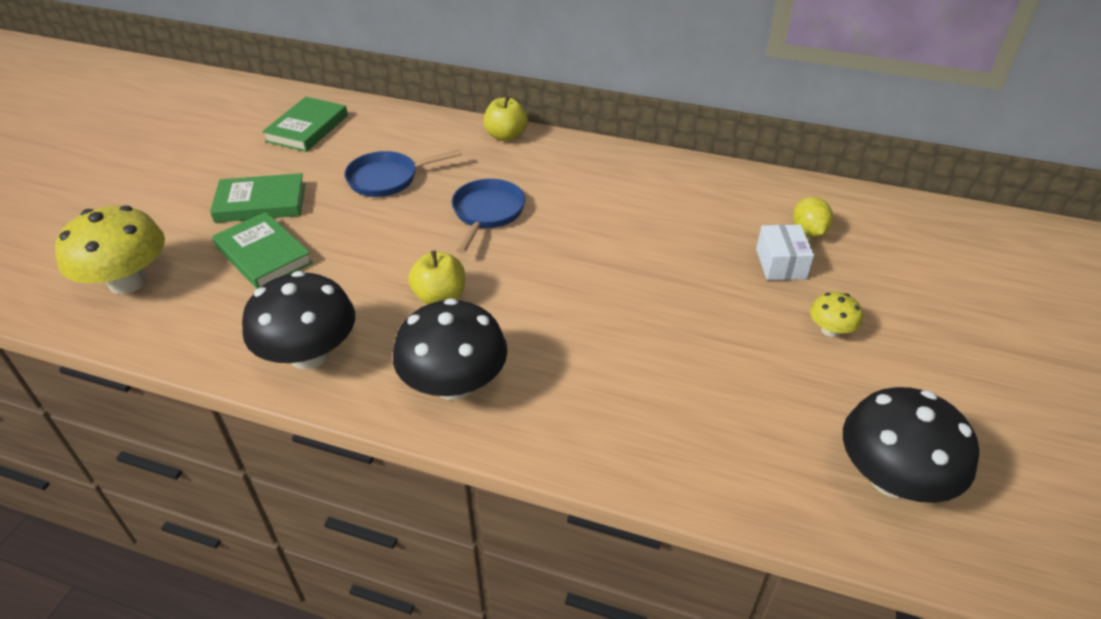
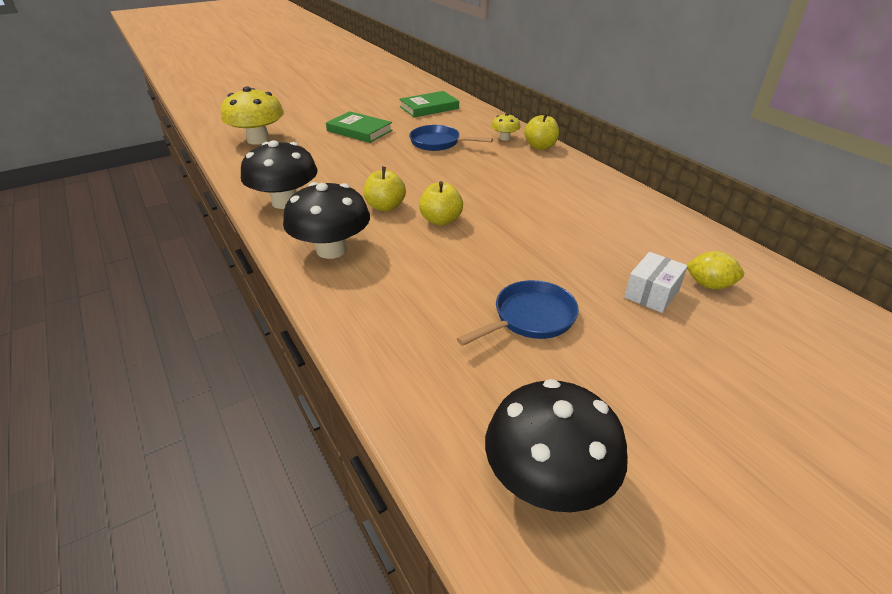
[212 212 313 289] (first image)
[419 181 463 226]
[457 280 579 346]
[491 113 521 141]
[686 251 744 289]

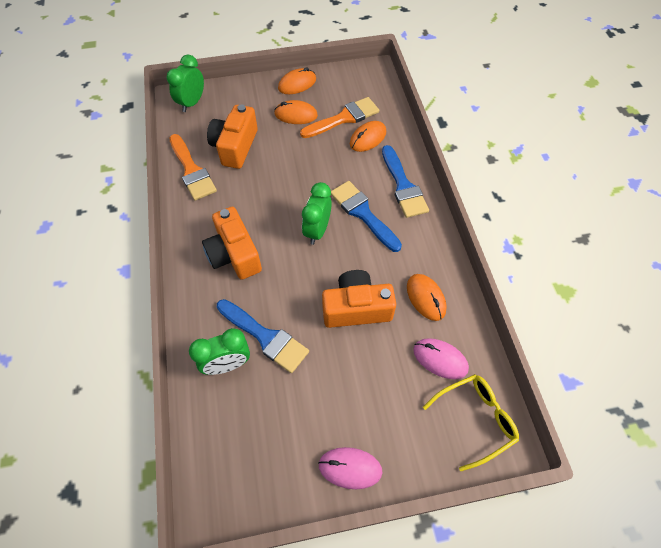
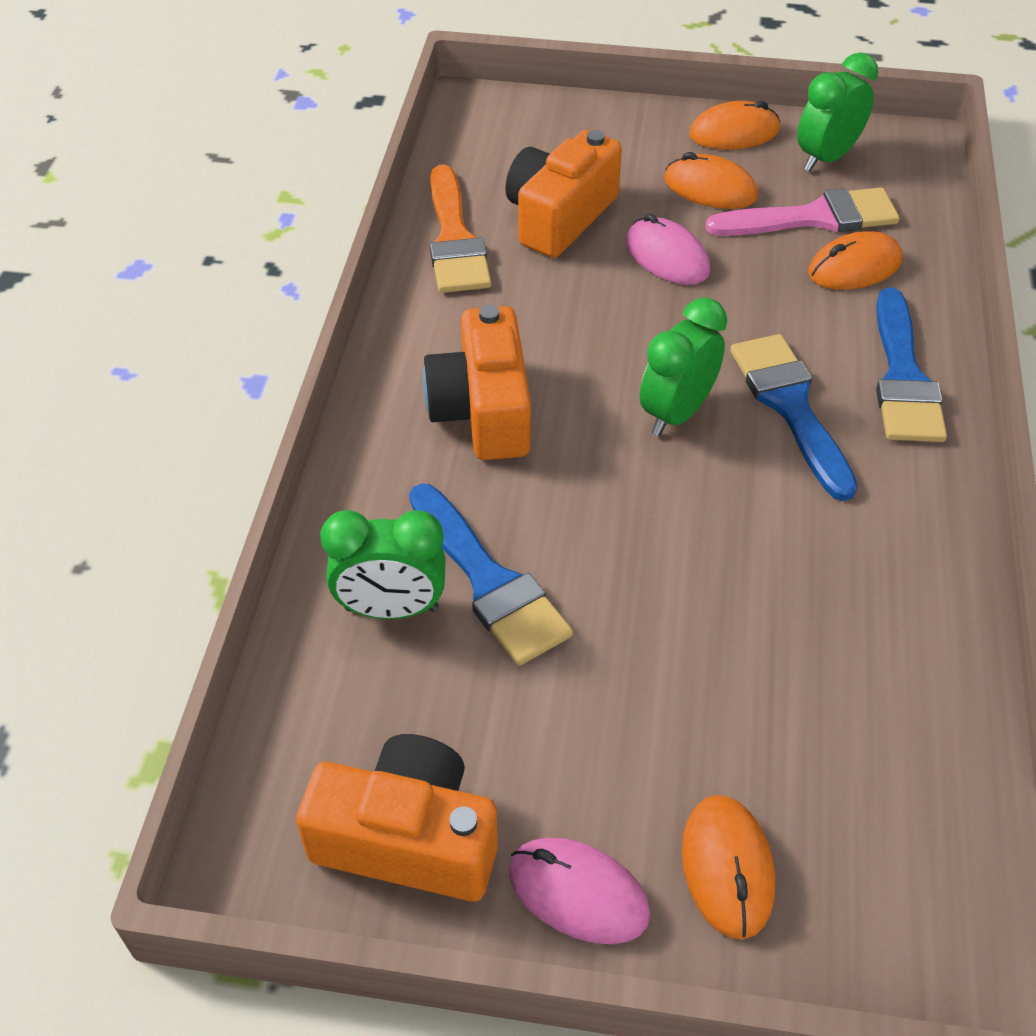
[423 374 519 471] (first image)
[797 52 878 172]
[296 734 498 902]
[682 795 775 939]
[626 214 710 285]
[705 187 900 236]

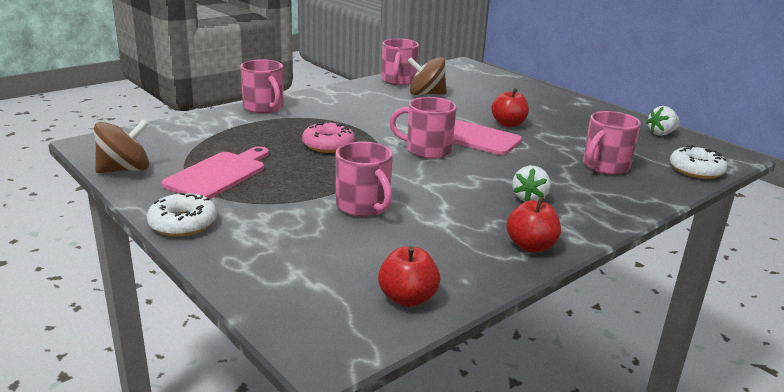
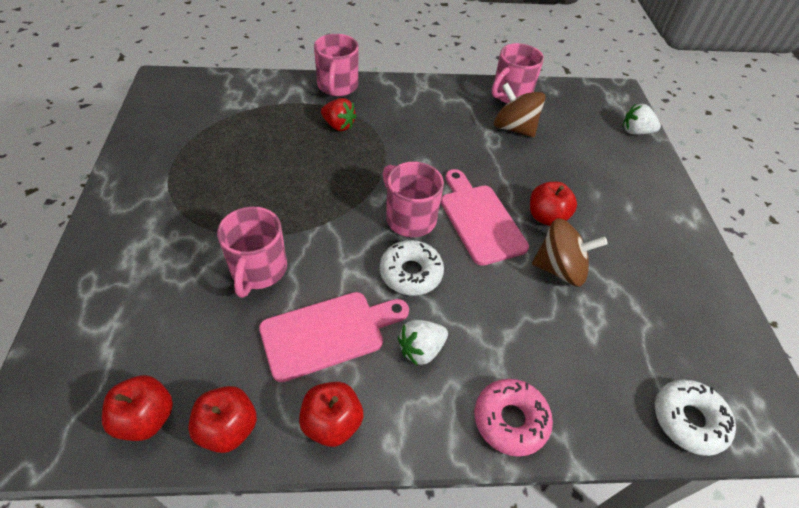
[583 111 641 175] (first image)
[188 386 257 453]
[321 98 357 131]
[532 218 608 286]
[380 240 444 296]
[259 292 409 382]
[475 379 553 457]
[623 104 661 135]

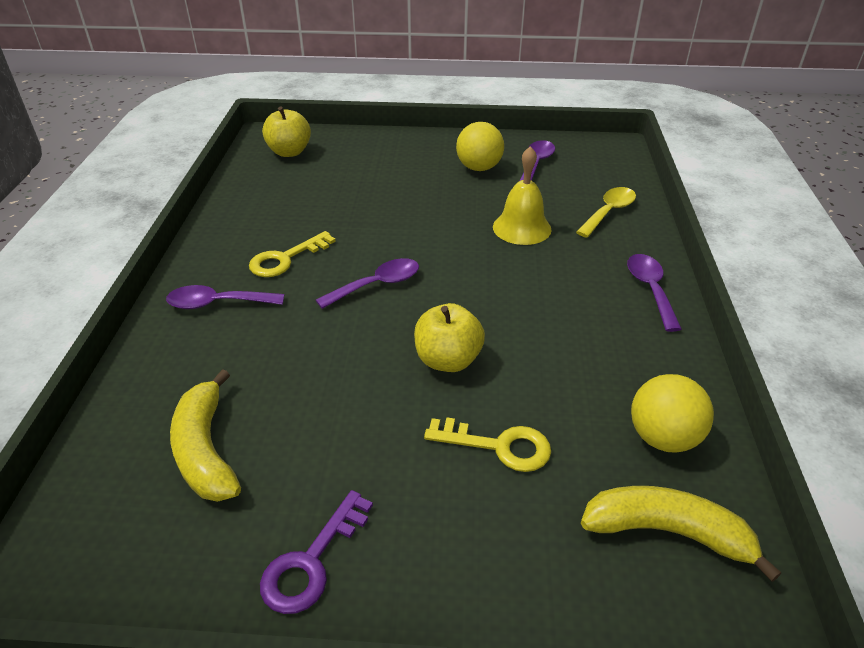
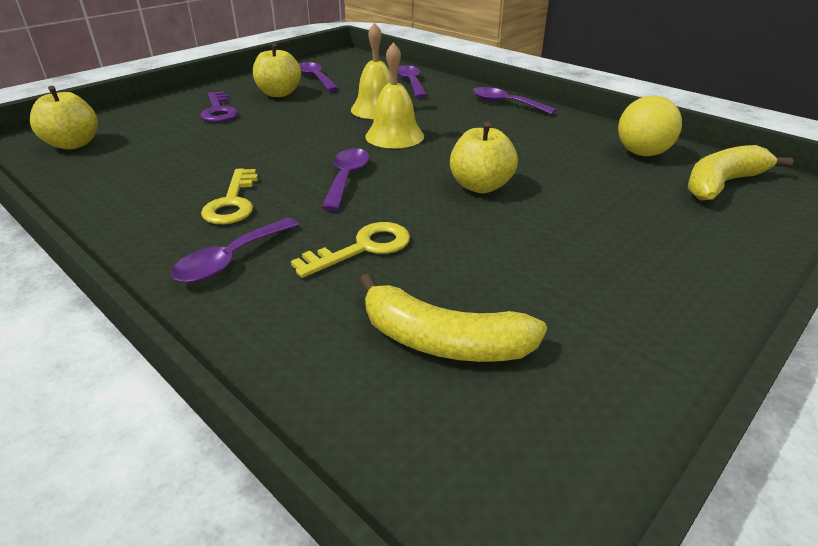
[365 42 424 148]
[200 91 238 122]
[291 222 410 278]
[253 43 301 97]
[398 65 427 98]

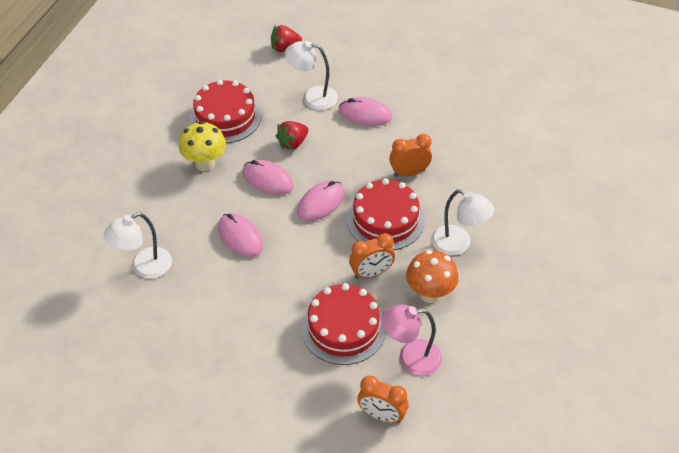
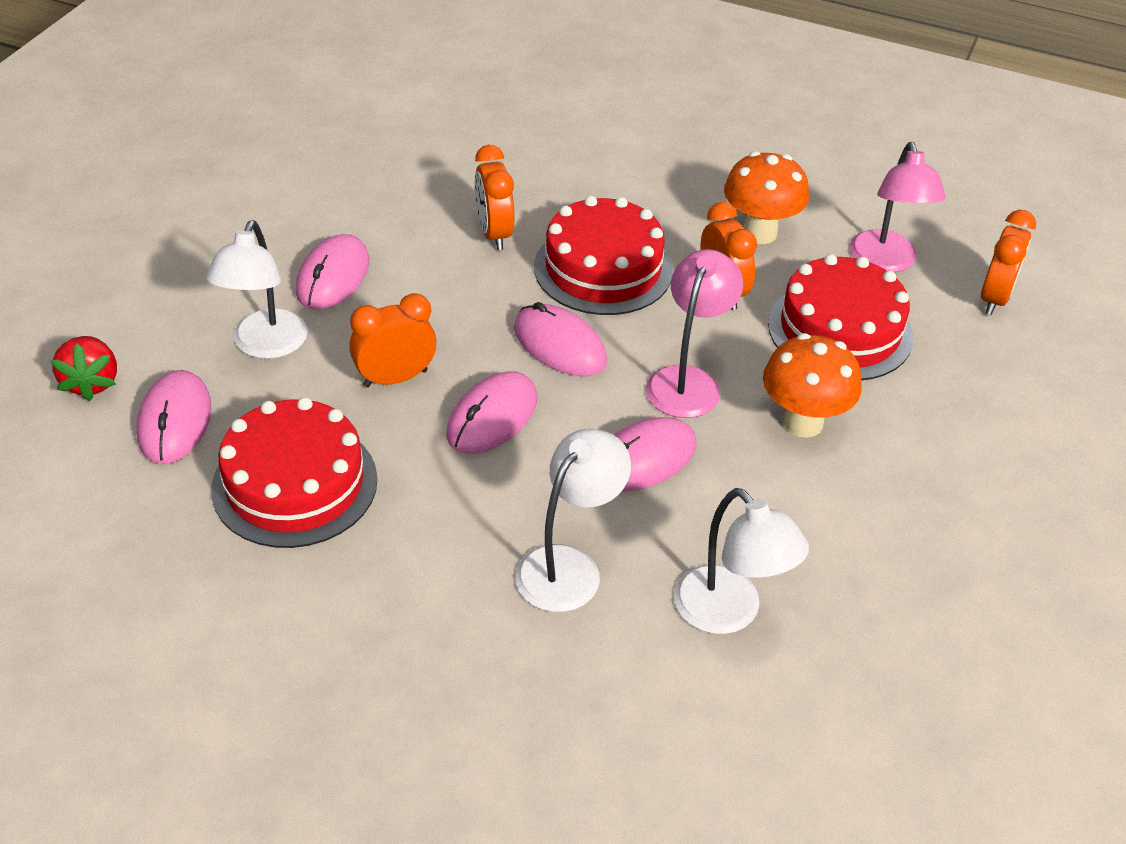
[179 121 226 171] (first image)
[136 370 211 464]
[646 249 743 418]
[763 333 862 438]
[515 429 631 612]
[349 293 437 387]

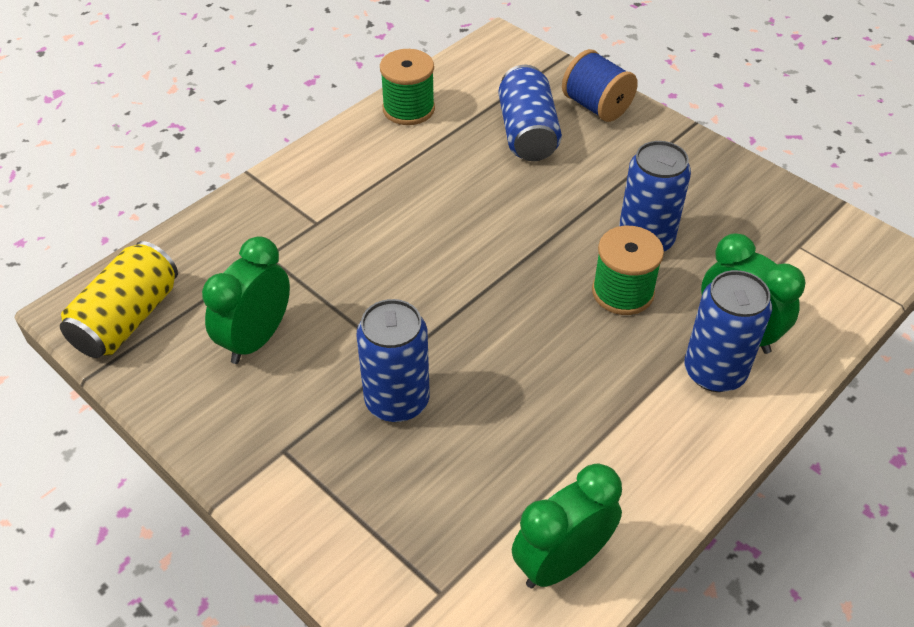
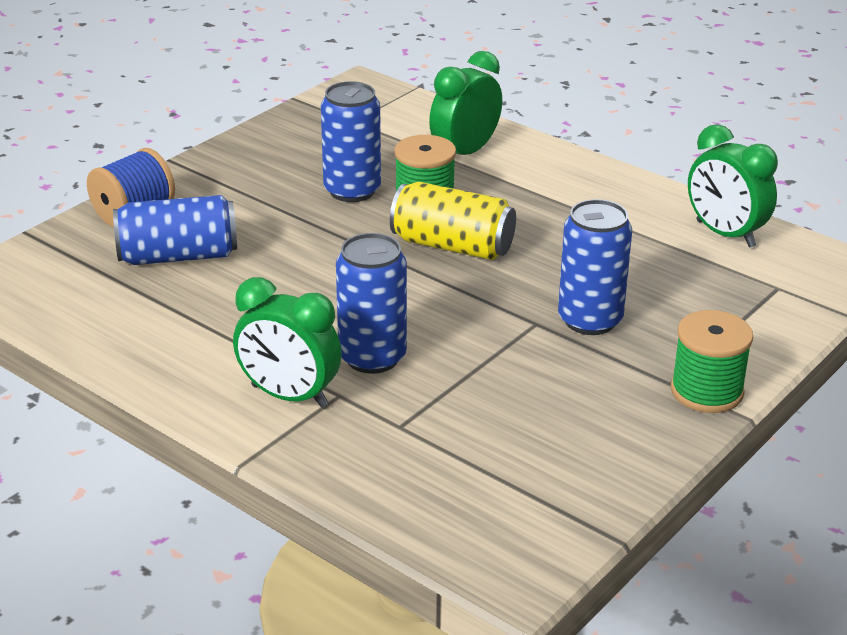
[390 182 516 260]
[233 277 342 408]
[671 310 753 413]
[336 233 407 374]

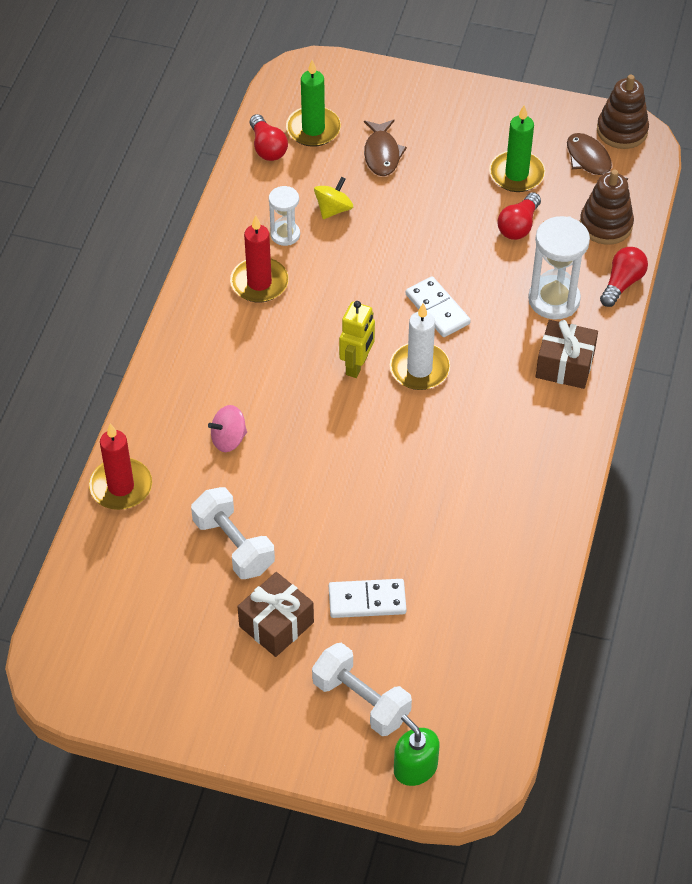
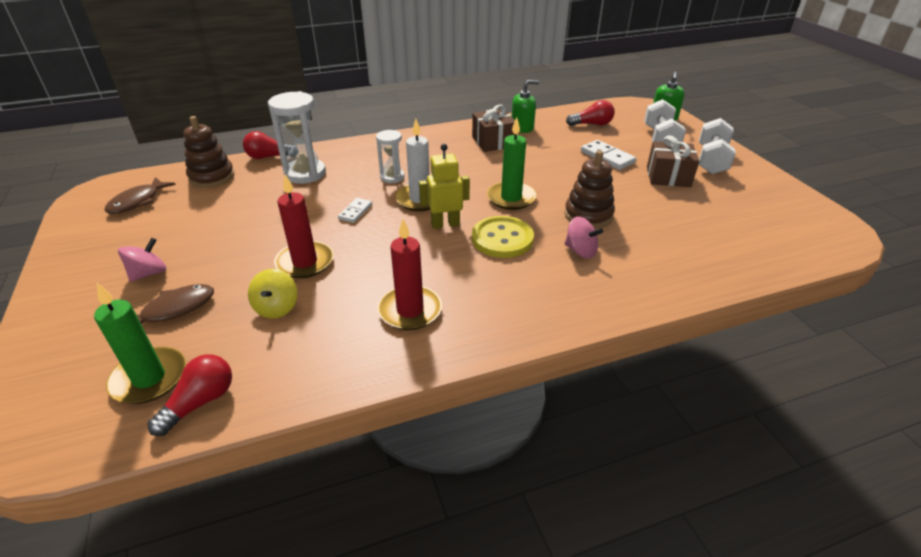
[118 238 166 282]
[472 216 534 258]
[511 80 539 133]
[274 174 334 278]
[699 118 736 174]
[376 130 405 183]
[487 117 537 210]
[566 100 615 126]
[472 105 515 152]
[565 150 615 228]
[248 269 297 319]
[338 198 372 223]

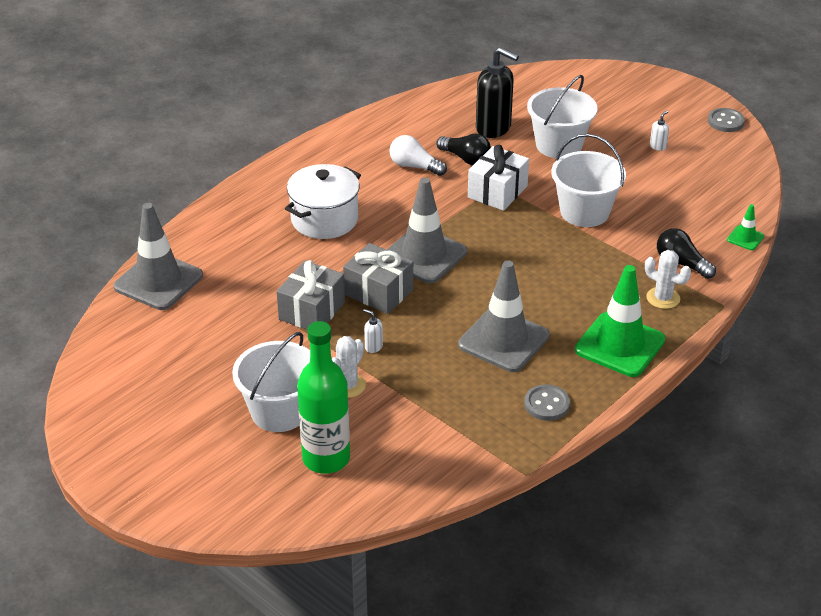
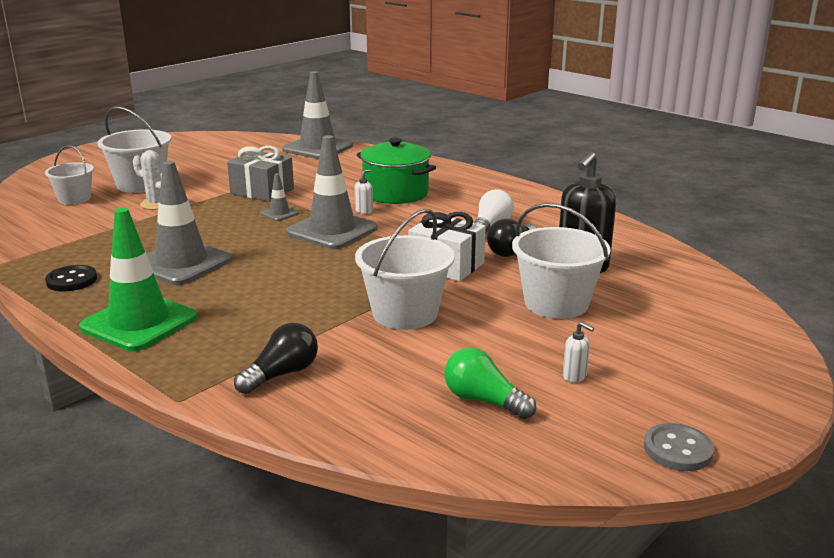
[645 250 691 309] (first image)
[727 204 764 250] (first image)
[444 347 536 419]
[355 169 373 214]
[45 145 94 204]
[260 173 299 221]
[357 138 436 204]
[45 265 97 291]

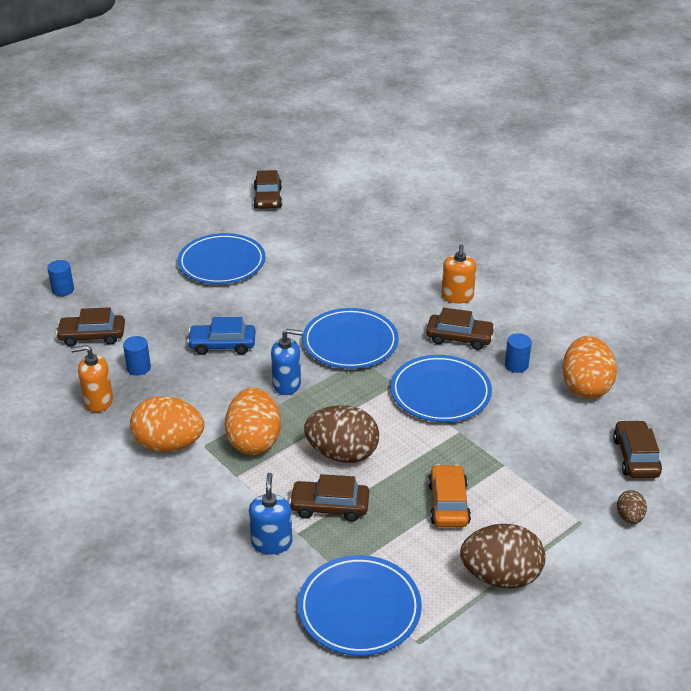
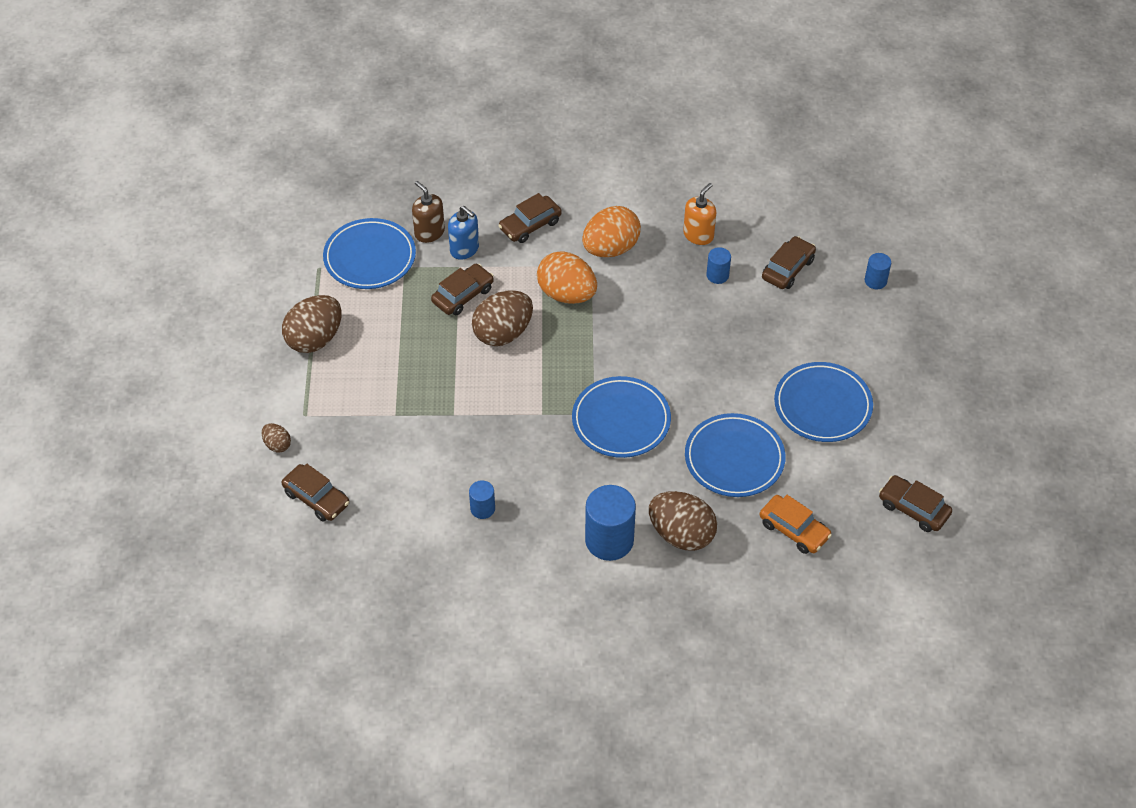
[187 317 256 355] (first image)
[271 329 302 395] (first image)
[562 336 617 399] (first image)
[412 181 445 243]
[649 491 717 551]
[685 413 786 497]
[498 193 562 243]
[760 495 832 554]
[585 485 636 561]

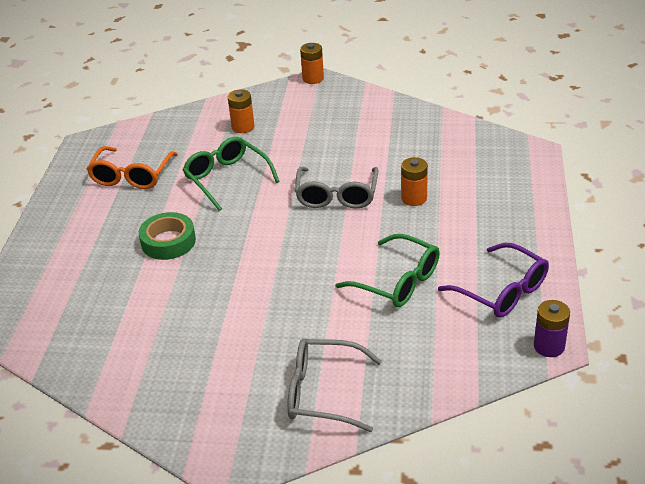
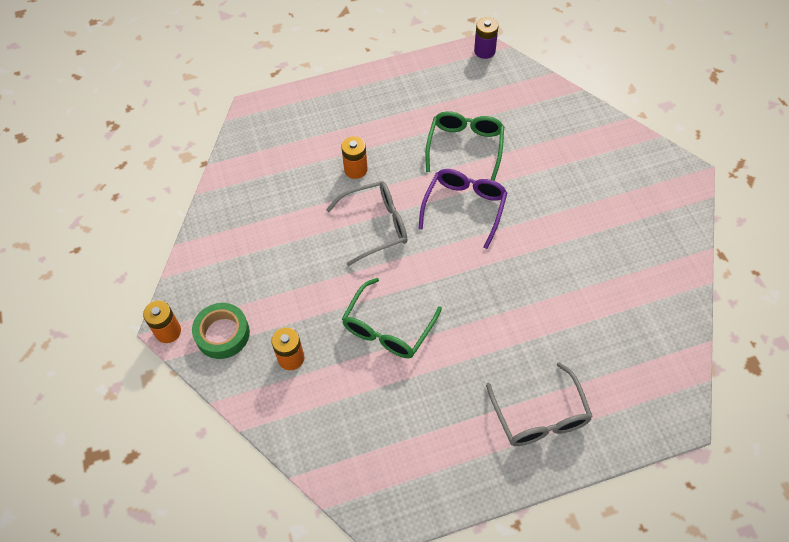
[87 146 178 189] (first image)
[192 303 250 359]
[486 362 593 446]
[418 169 507 249]

